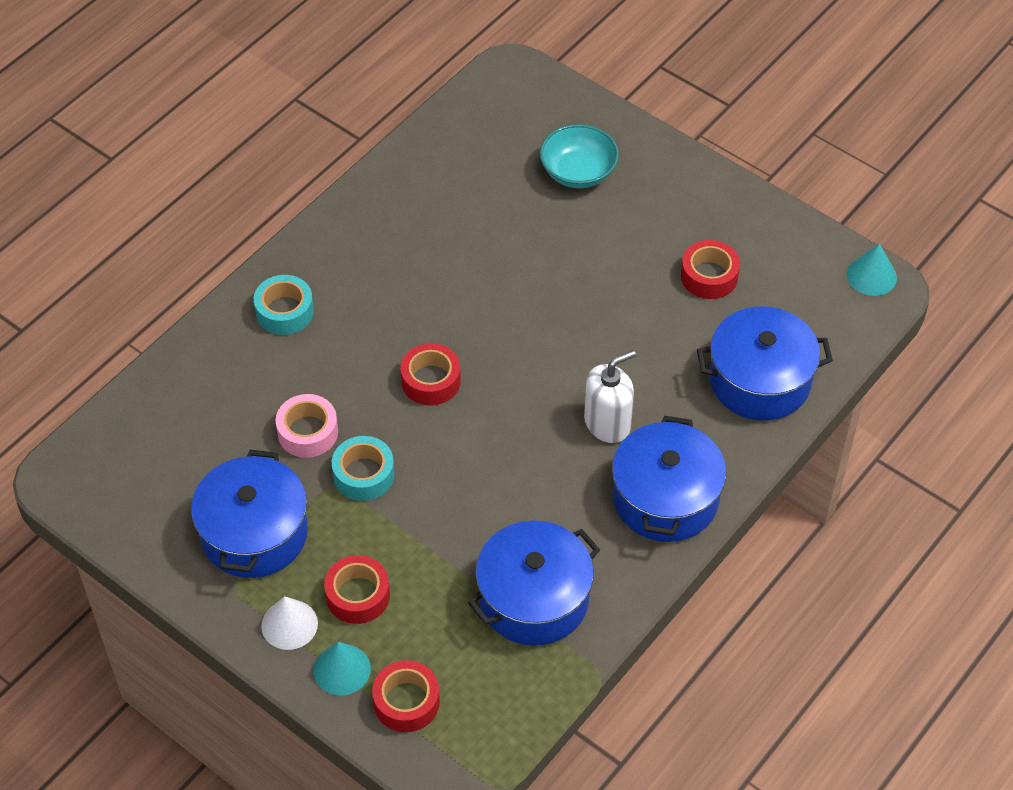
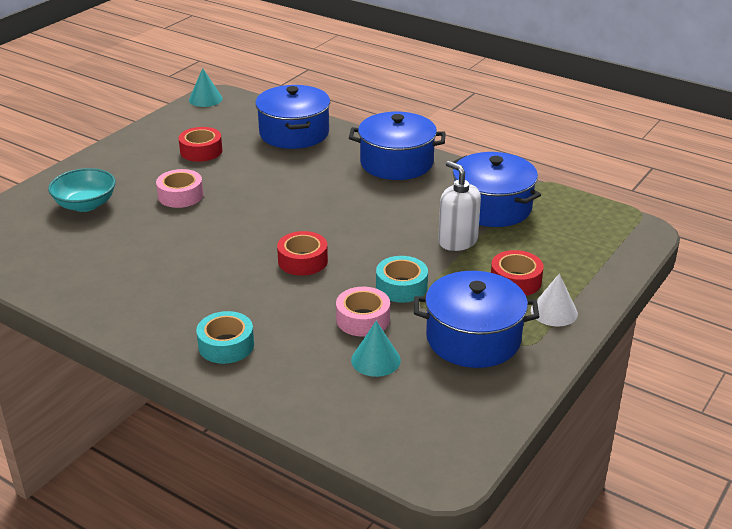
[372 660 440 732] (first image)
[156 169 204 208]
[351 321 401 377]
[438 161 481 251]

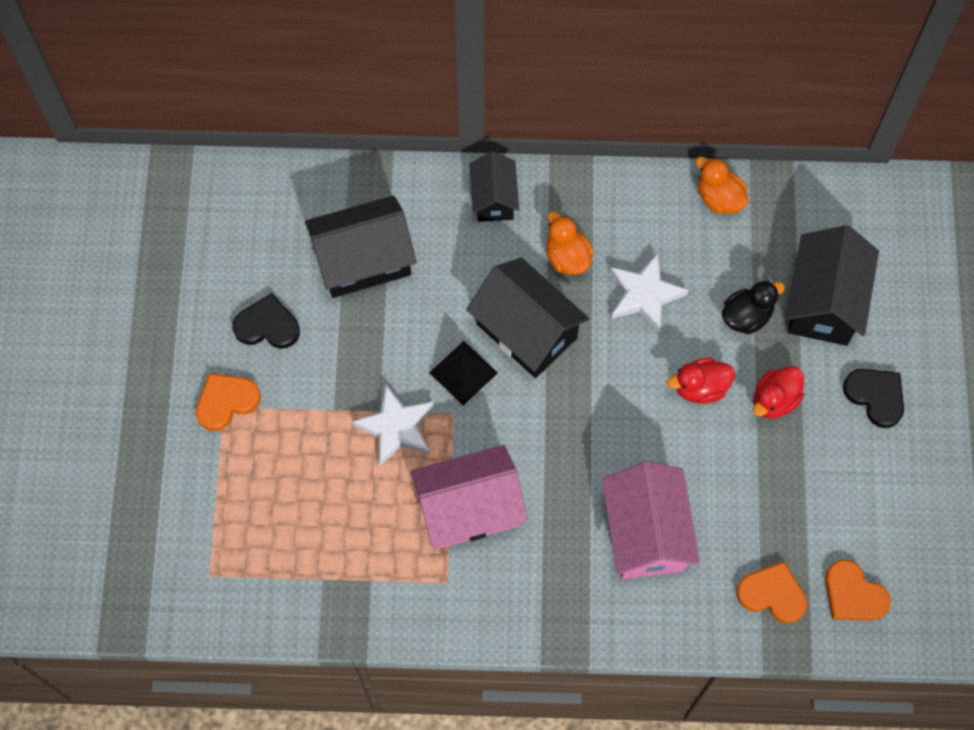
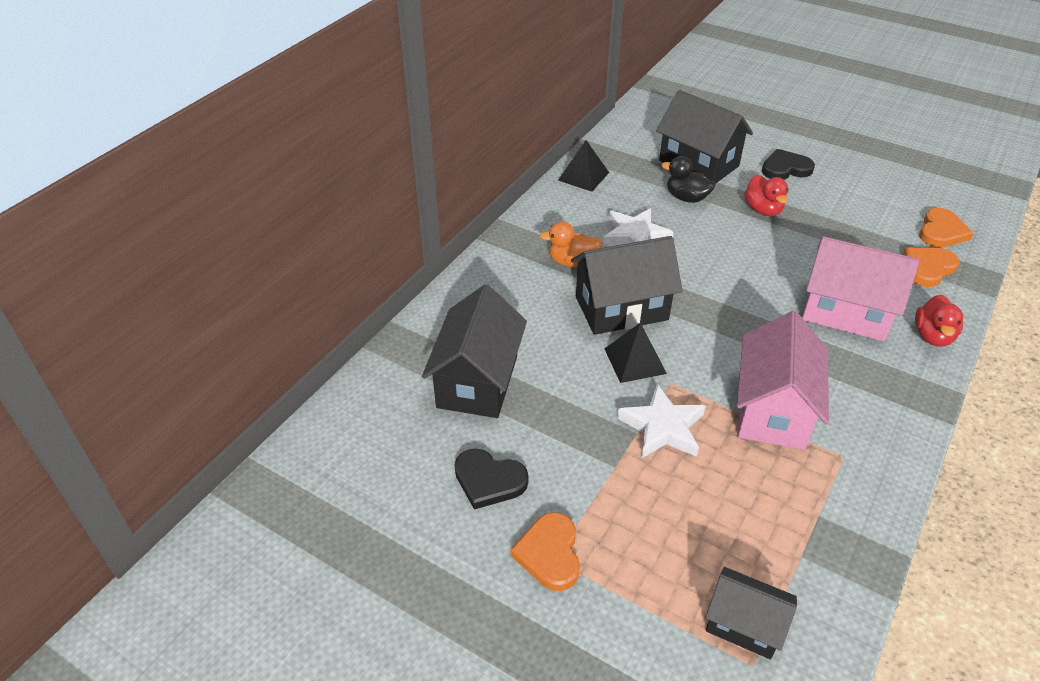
[705 567 797 659]
[915 295 963 347]
[558 140 609 192]
[455 449 529 510]
[662 156 716 203]
[919 208 974 248]

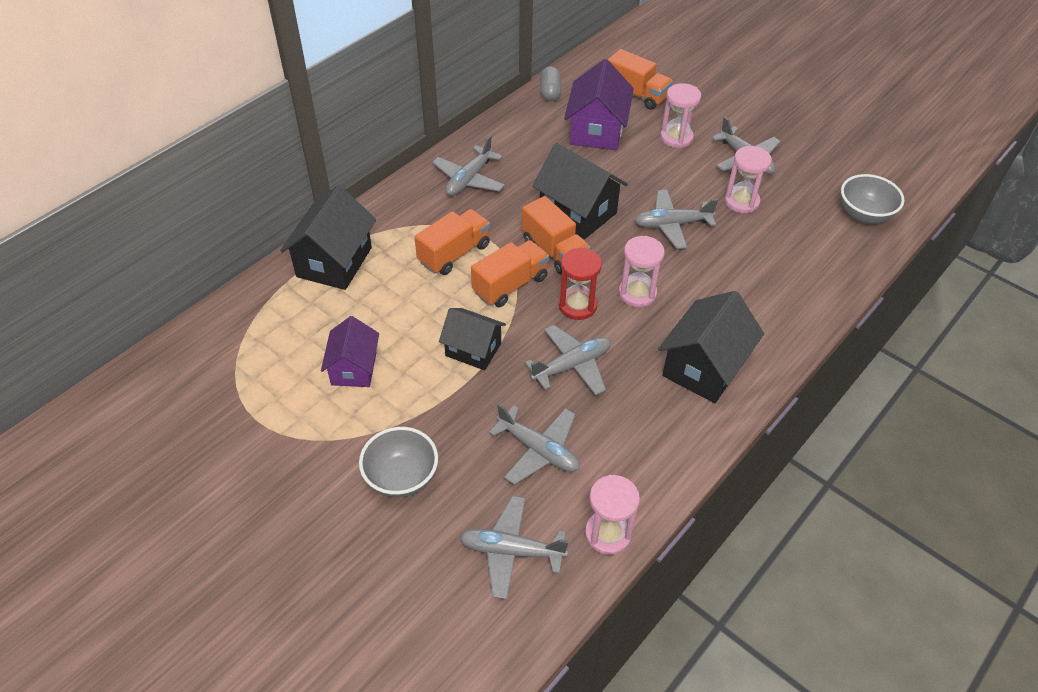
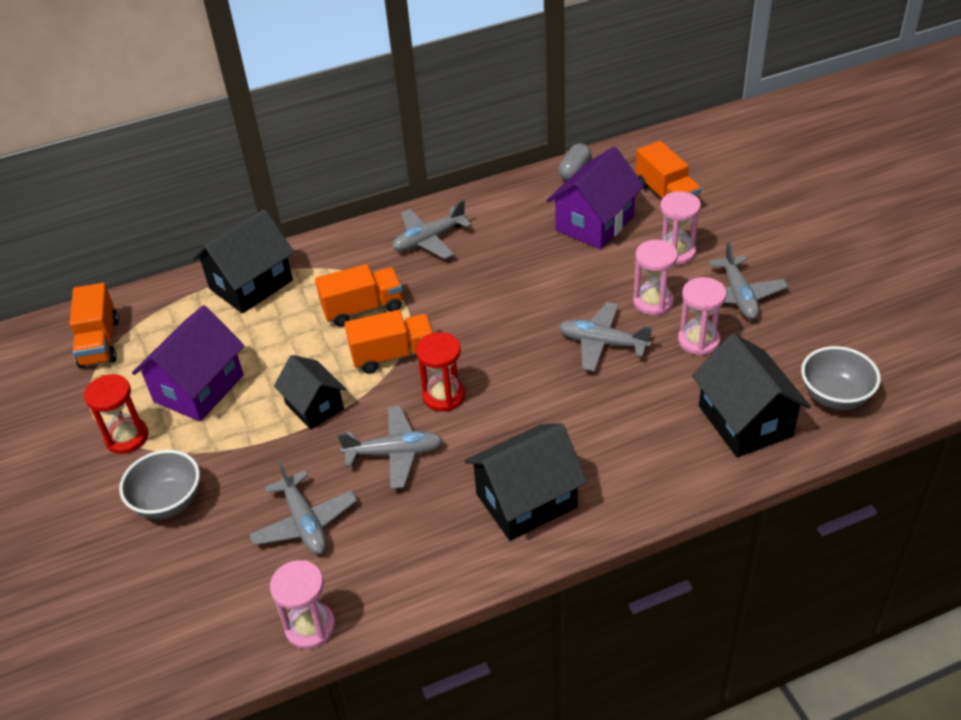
[460 496 569 599] (first image)
[84 374 148 454]
[70 283 119 368]
[692 333 811 457]
[633 240 678 315]
[132 305 244 422]

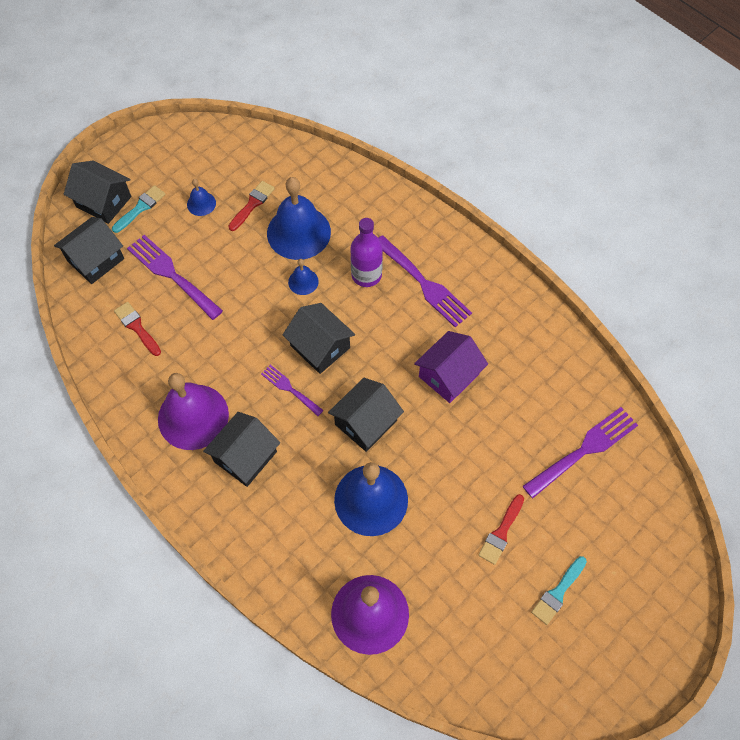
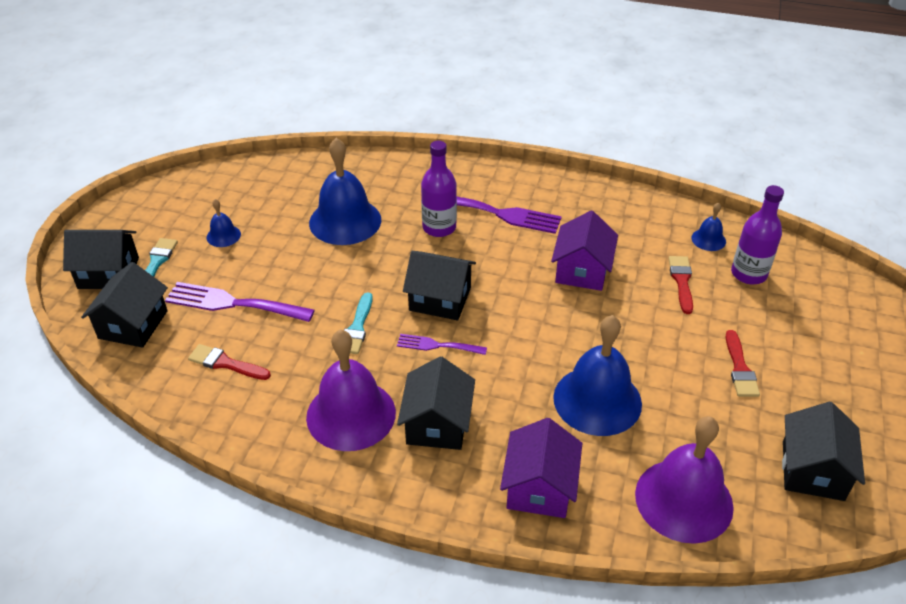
[500 418 582 518]
[668 256 693 314]
[691 203 726 251]
[782 402 865 501]
[344 292 373 354]
[731 185 784 284]

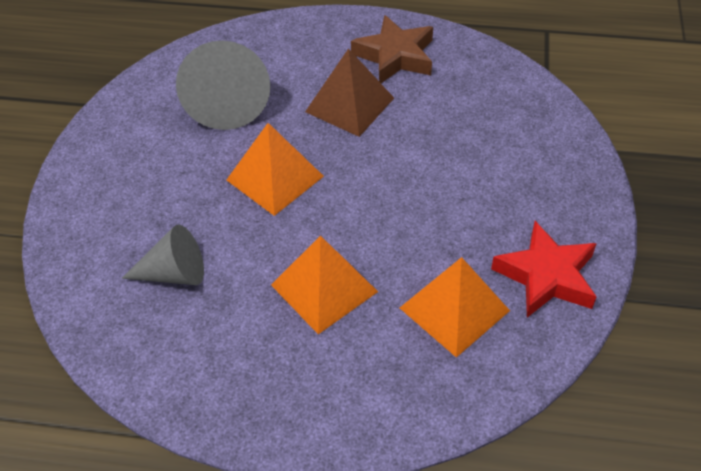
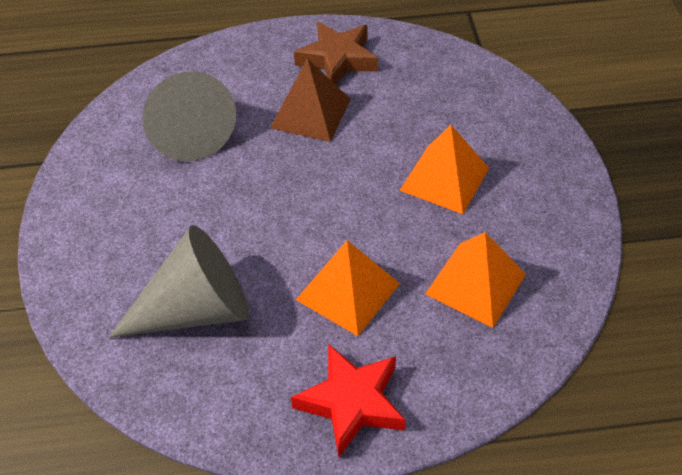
[399 125 489 214]
[291 344 406 457]
[109 225 249 338]

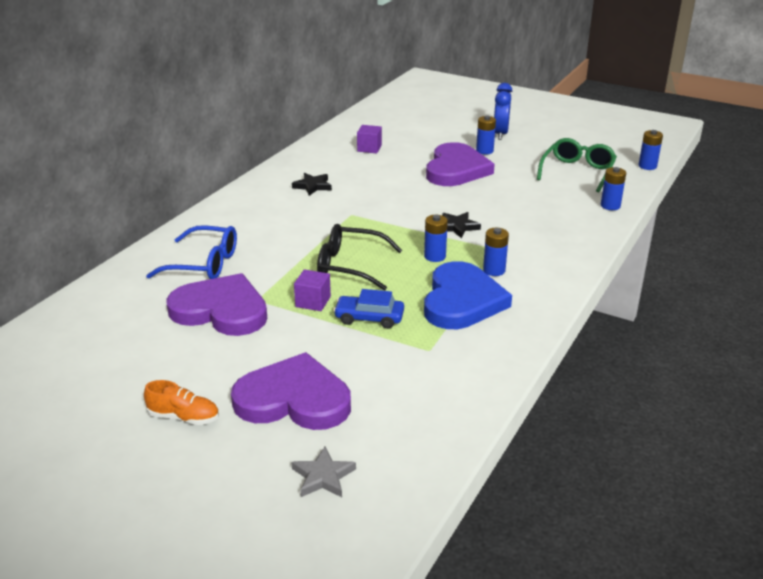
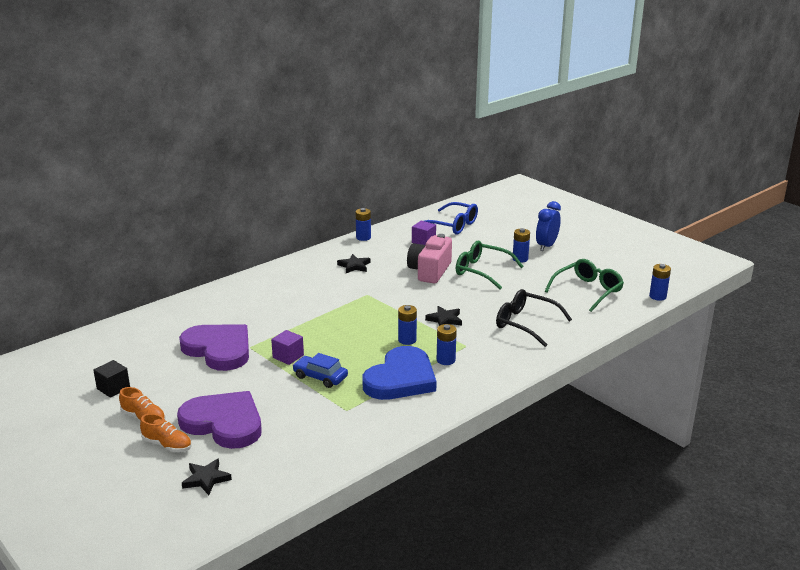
[93 360 130 398]
[140 414 191 452]
[407 234 452 283]
[424 202 478 234]
[496 289 572 347]
[356 208 371 241]
[456 241 524 289]
[182 458 232 495]

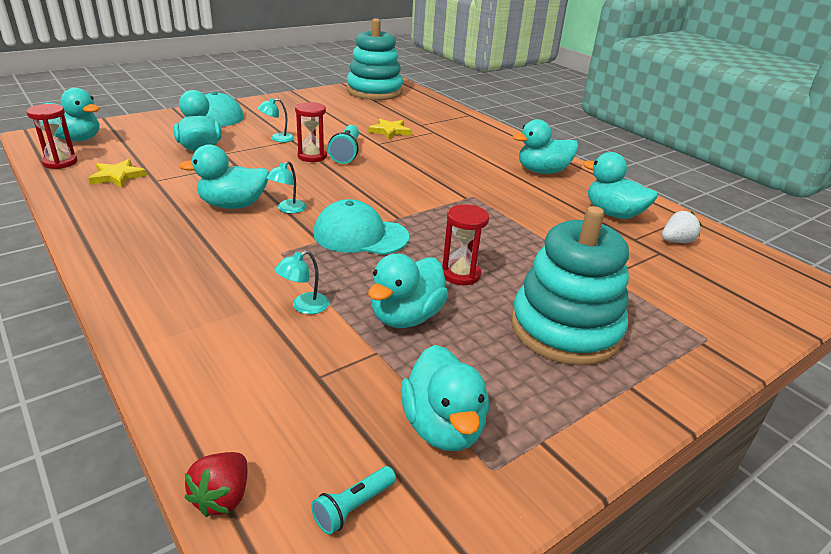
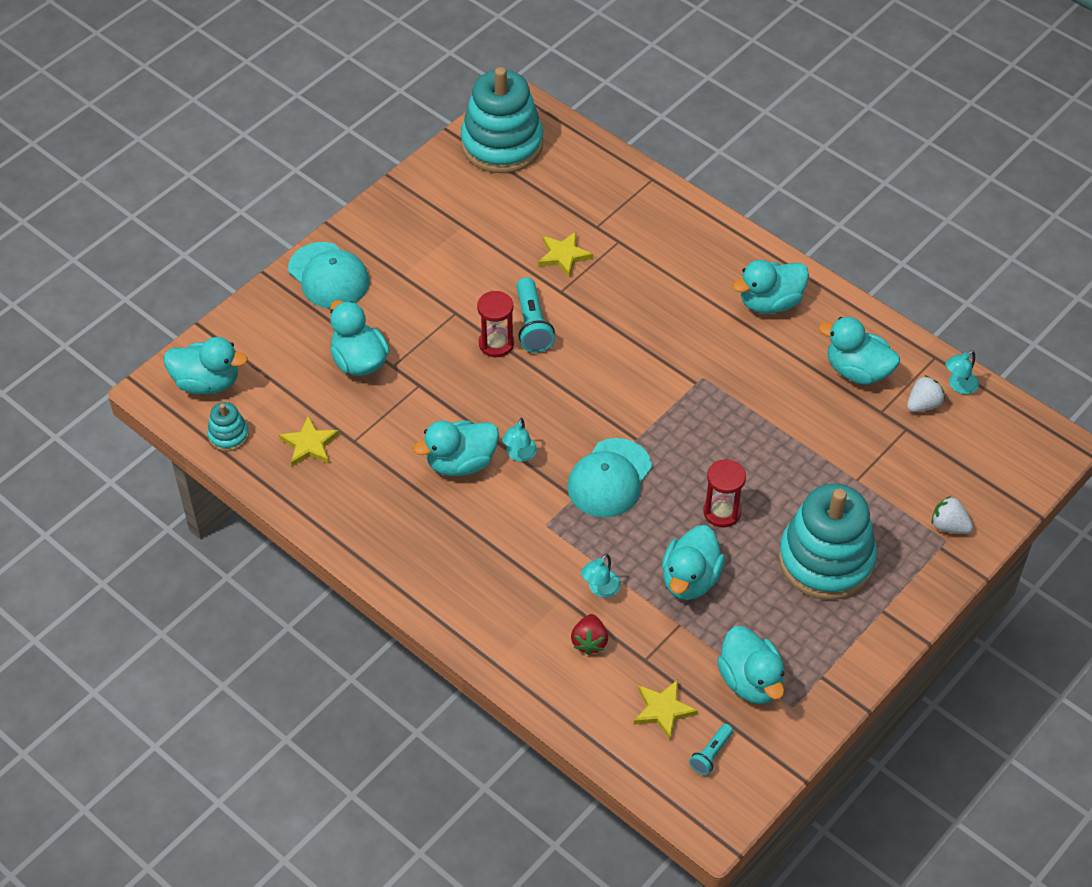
[634 680 698 741]
[931 496 973 533]
[571 614 608 655]
[945 350 979 394]
[207 402 249 451]
[567 438 652 518]

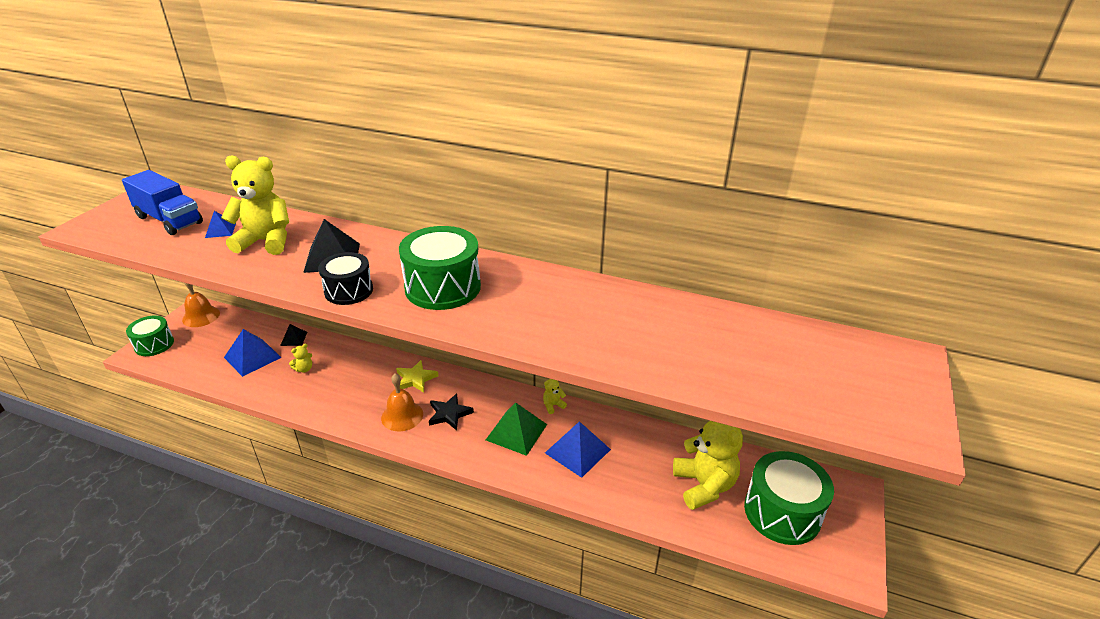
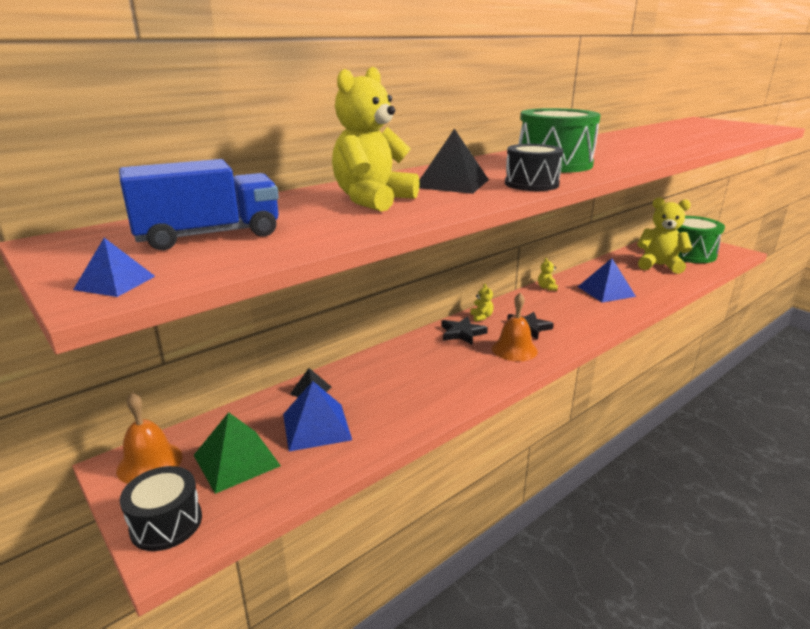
[73 238 155 297]
[471 284 494 322]
[194 412 281 494]
[120 466 202 551]
[441 316 488 345]

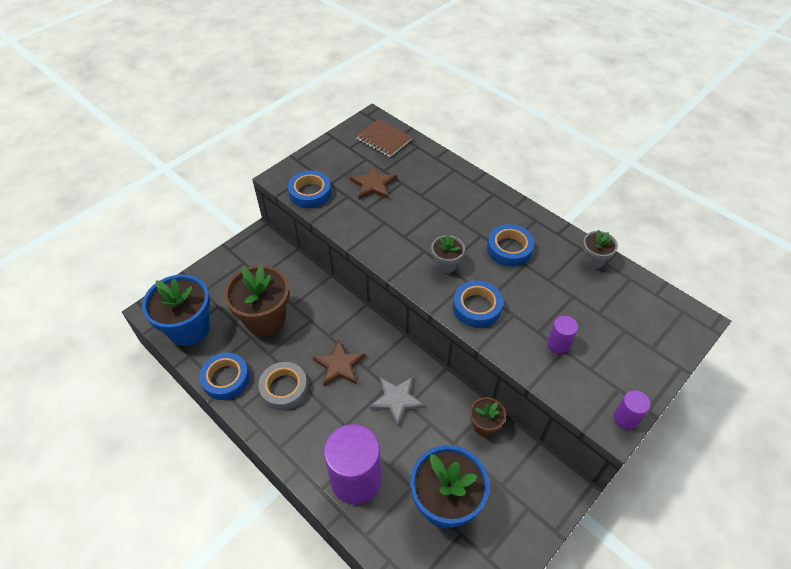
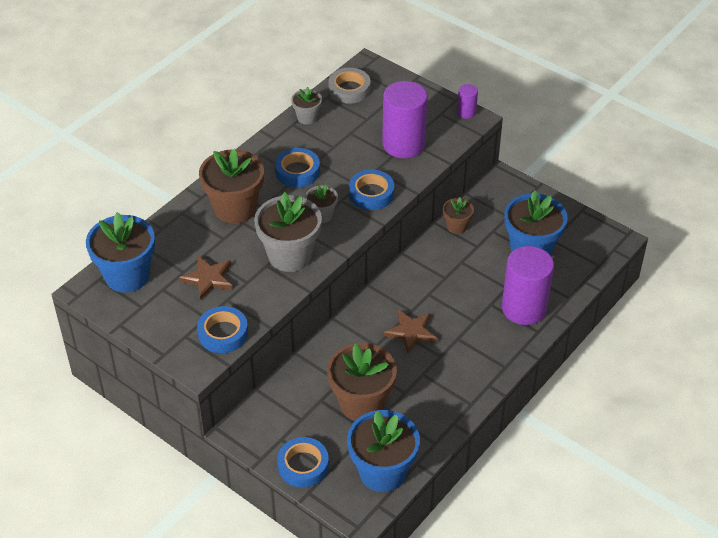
[369 377 425 427] (first image)
[199 149 264 224]
[254 192 322 272]
[277 437 329 487]
[329 68 371 104]
[86 212 155 293]
[382 81 428 158]

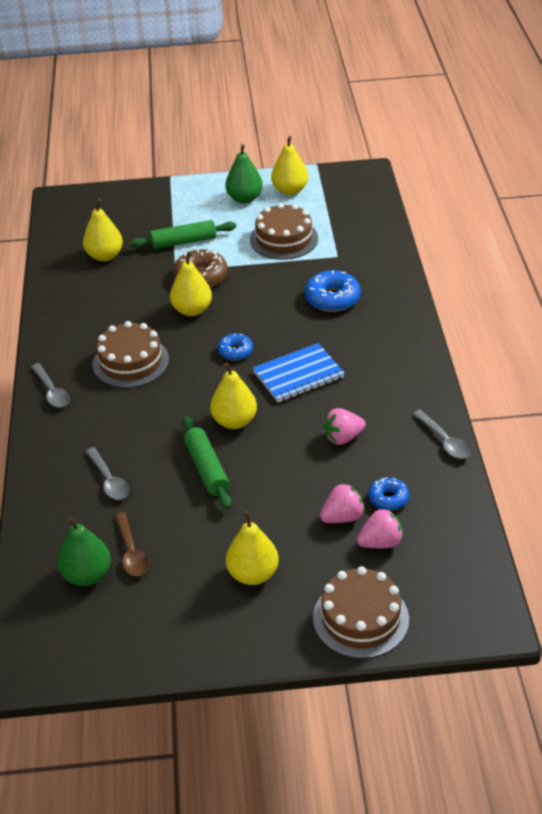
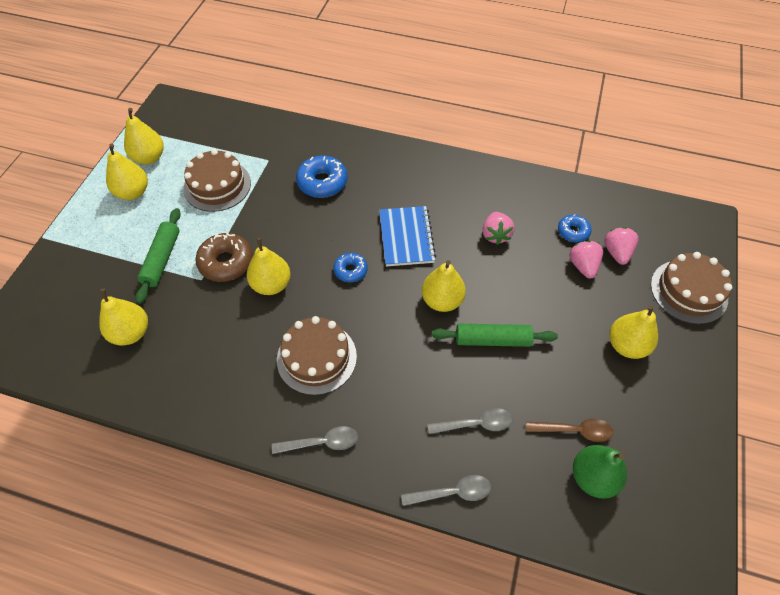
[401 475 491 506]
[106 143 148 200]

